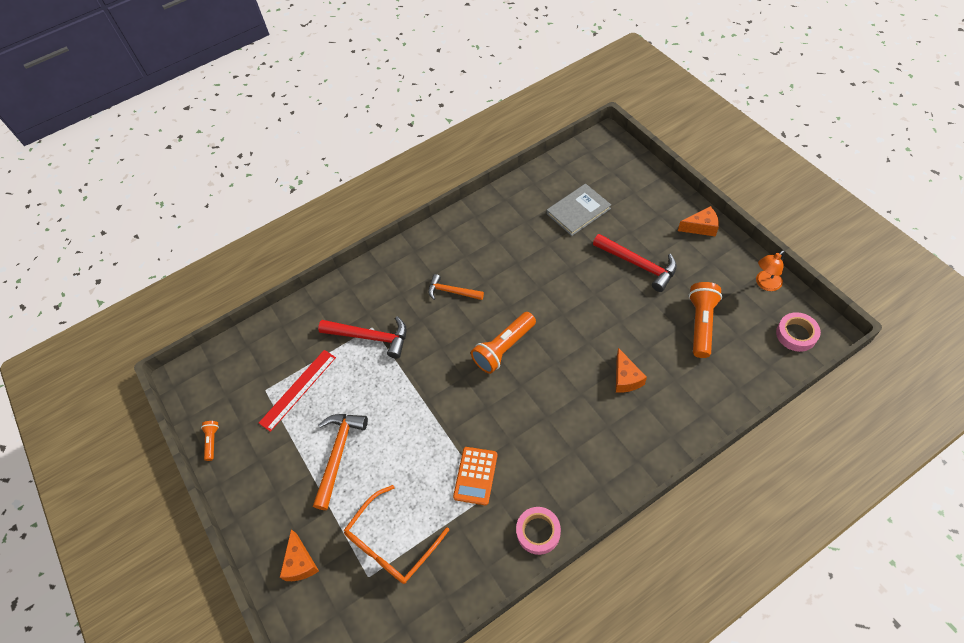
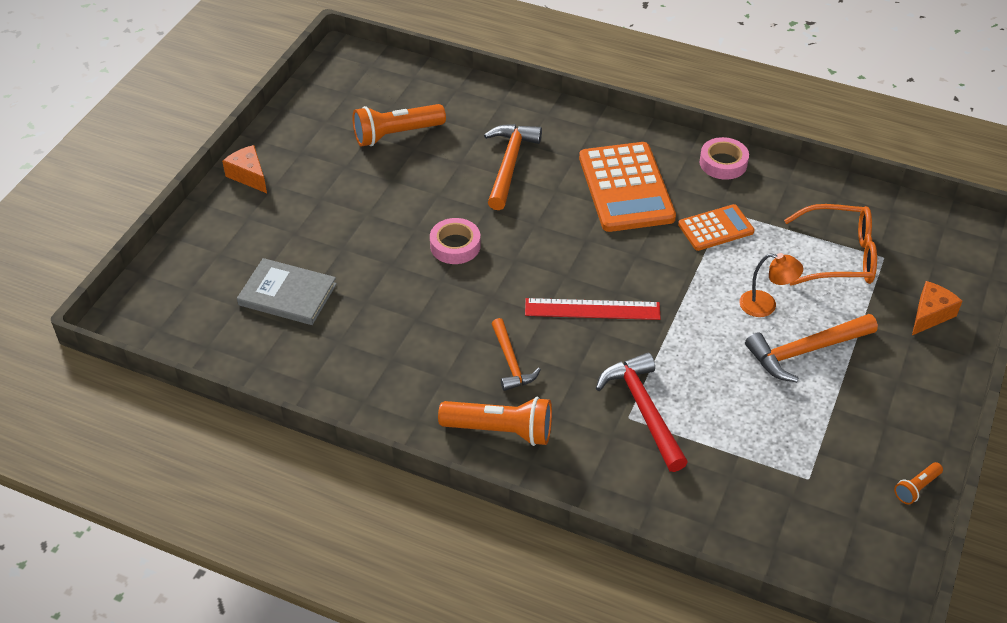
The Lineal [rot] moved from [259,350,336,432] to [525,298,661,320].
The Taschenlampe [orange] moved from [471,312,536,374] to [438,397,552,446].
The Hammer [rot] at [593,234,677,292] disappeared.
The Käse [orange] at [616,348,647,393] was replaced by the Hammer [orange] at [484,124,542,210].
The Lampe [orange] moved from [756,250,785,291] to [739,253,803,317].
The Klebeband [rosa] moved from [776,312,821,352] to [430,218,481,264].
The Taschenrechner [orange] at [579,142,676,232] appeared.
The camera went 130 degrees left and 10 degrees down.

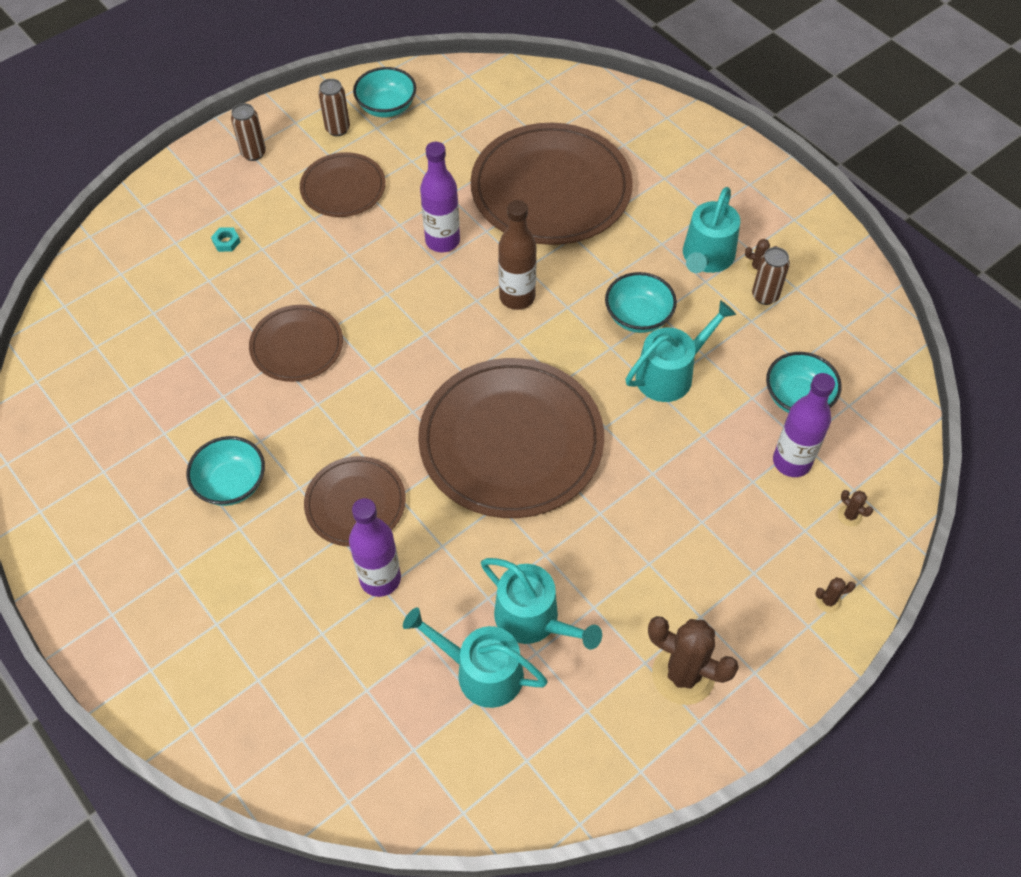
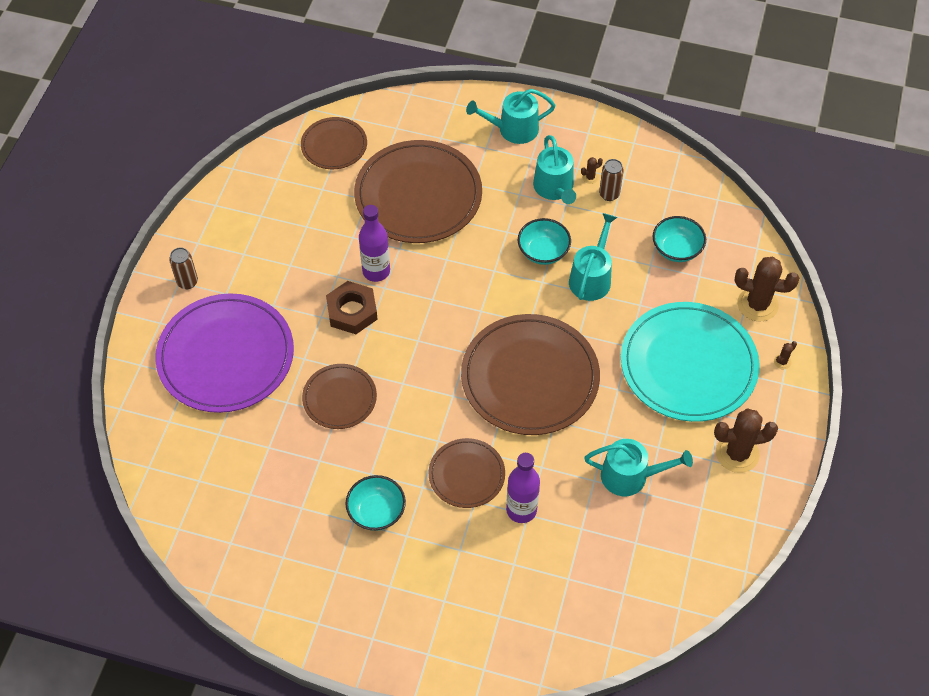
The Sechskantmutter [türkis] at [211,228,241,252] was replaced by the Teller [lila] at [155,294,294,413].
The Teller [braun] moved from [300,152,386,217] to [301,117,367,169].
The Dose [braun] at [318,79,350,136] disappeared.
The Schüssel [türkis] at [353,67,416,118] disappeared.
The Gießkanne [türkis] moved from [403,607,548,708] to [466,89,556,144].
The Flasche [braun] at [498,200,537,310] disappeared.
The Flasche [lila] at [773,373,835,477] disappeared.
The Kaktus [braun] at [838,490,873,527] changed to 2.39 times the size.
The Sechskantmutter [braun] at [326,281,378,334] appeared.
The Teller [türkis] at [621,302,760,422] appeared.
The camera went 35 degrees left and 0 degrees up.

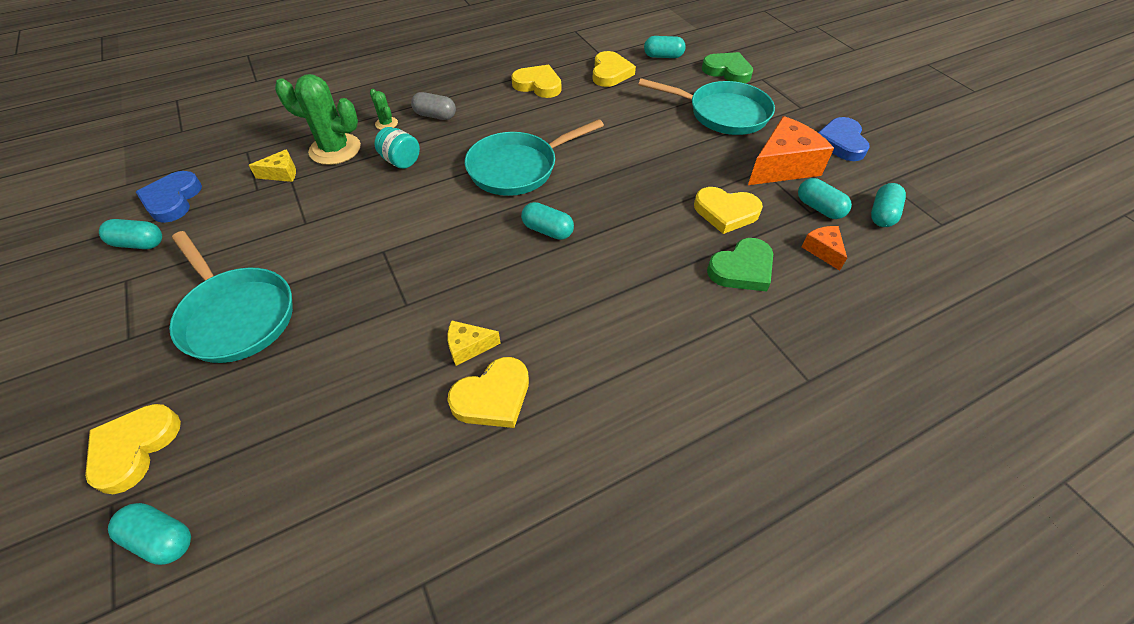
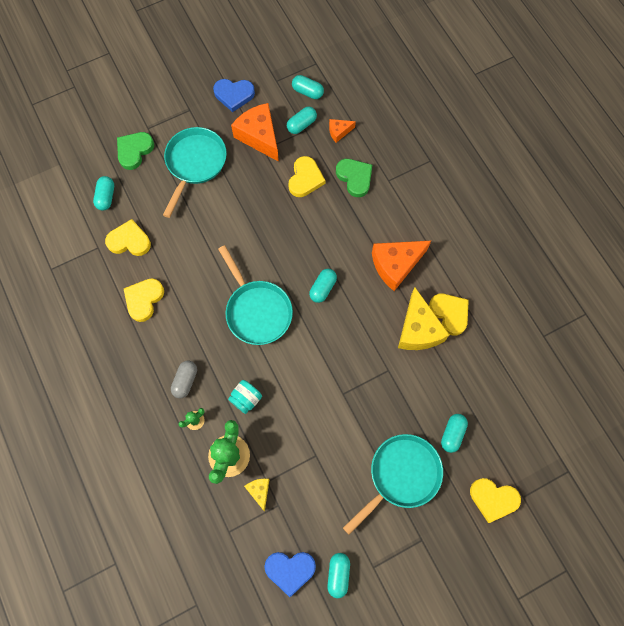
The Kapsel [türkis] moved from [108,503,191,565] to [441,414,468,453].
The Käse [gelb] at [447,320,501,366] changed to 2.03 times the size.
The Käse [orange] at [372,241,431,291] appeared.
The camera went 90 degrees left and 20 degrees up.

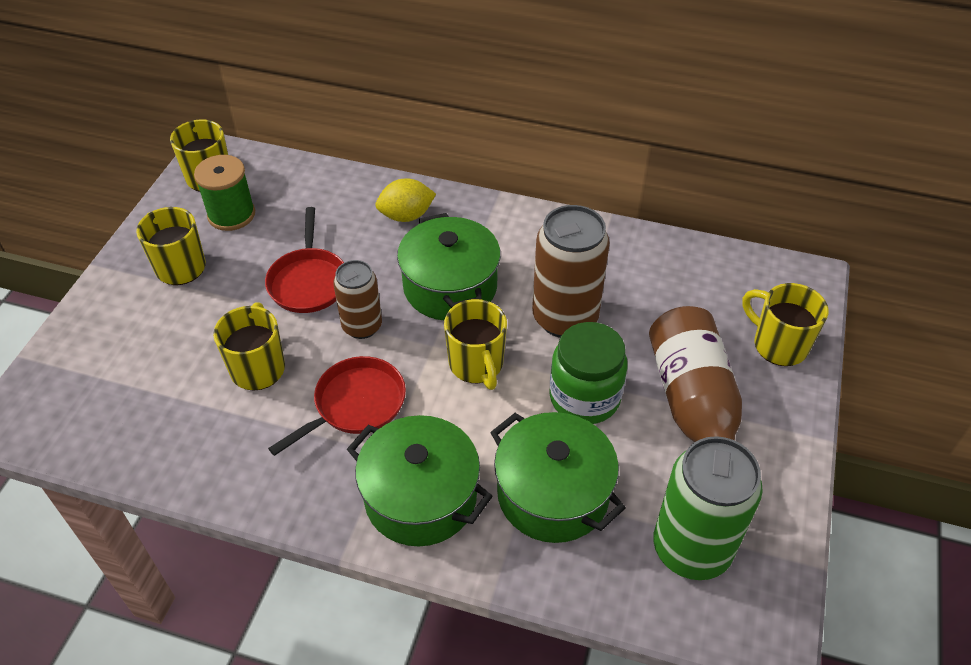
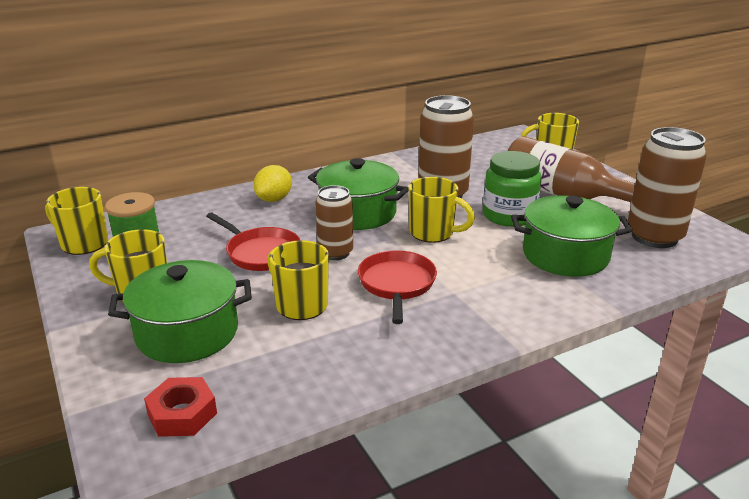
The Kochtopf [grün] moved from [347,415,493,546] to [108,260,252,363].
The Dose [grün] at [653,436,763,580] became the Dose [braun] at [628,127,707,248].
The Sechskantmutter [rot] at [144,377,217,437] appeared.
The camera went 45 degrees left and 20 degrees down.

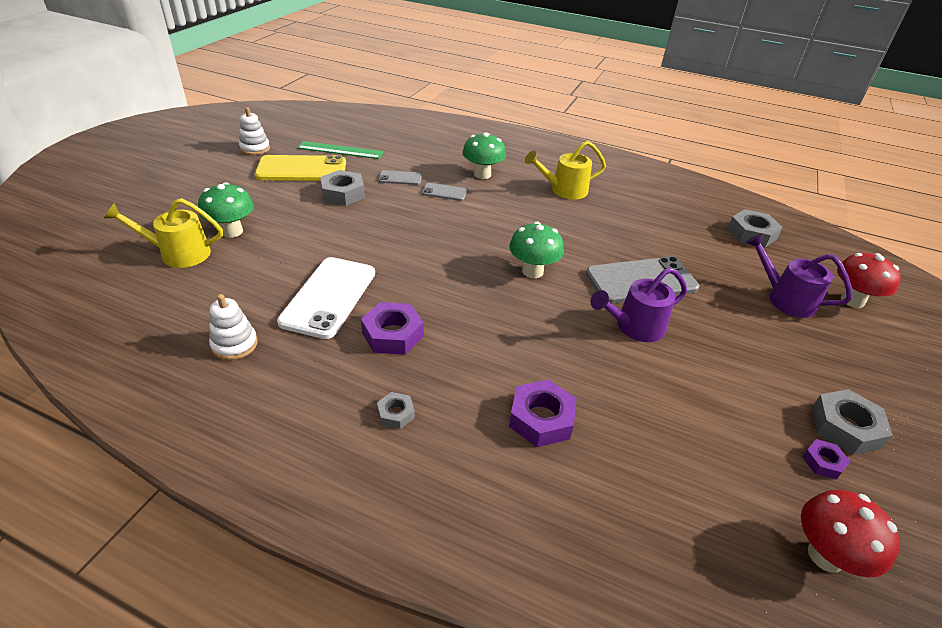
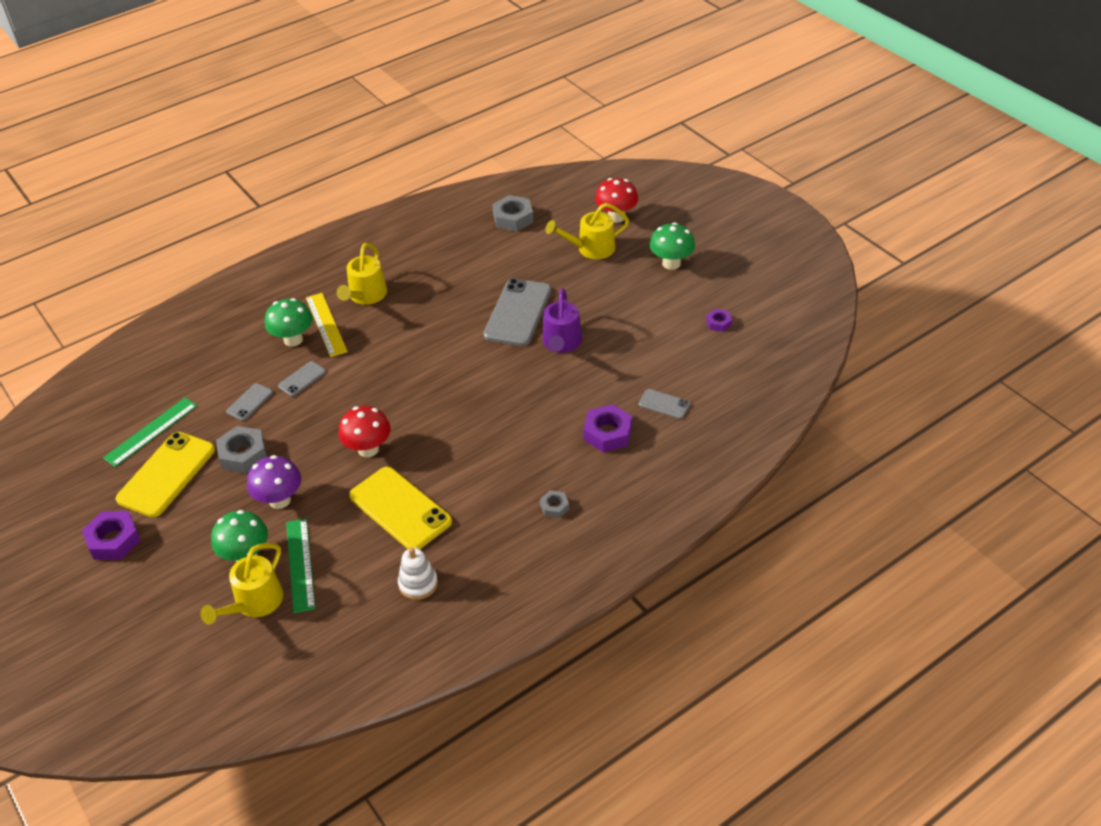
The Stapelspielzeug [weiß] at [239,107,270,155] disappeared.
The Handy [weiß] at [277,257,375,339] became the Handy [gelb] at [349,467,452,549].
The Sechskantmutter [lila] moved from [361,302,424,355] to [82,511,141,560].
The Pilz [grün] moved from [509,222,564,278] to [650,222,695,270].
The Gießkanne [lila] at [745,233,852,318] became the Gießkanne [gelb] at [545,203,629,259].
The Pilz [rot] moved from [801,490,900,577] to [338,406,391,457].
The Sechskantmutter [grau] at [811,389,893,455] disappeared.
The Pilz [lila] at [247,455,301,509] appeared.
The Lineal [grün] at [286,518,315,613] appeared.
The Lineal [gelb] at [306,293,348,357] appeared.
The Handy [grau] at [639,389,690,419] appeared.
The camera went 55 degrees left and 5 degrees up.

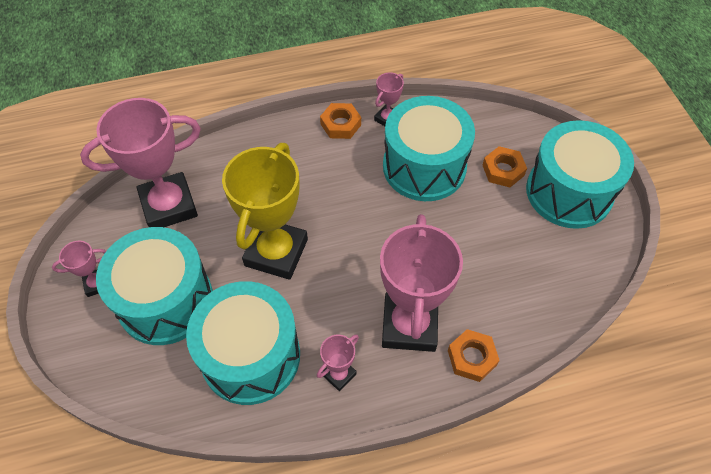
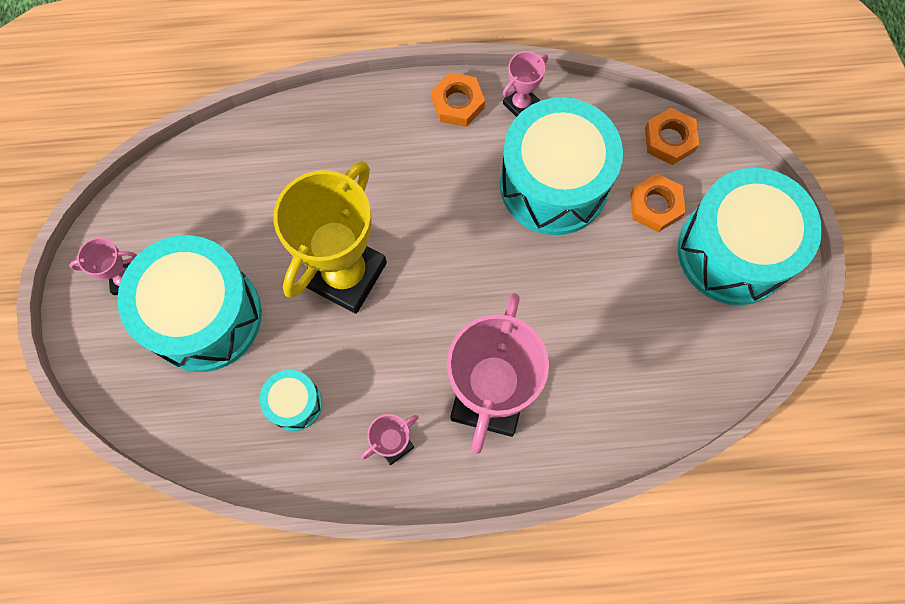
The Pokal [rosa] at [80,98,201,227] disappeared.
The Trommel [türkis] at [186,281,300,405] changed to 0.46 times the size.
The Sechskantmutter [orange] moved from [448,329,500,382] to [645,108,699,165].
The camera went 10 degrees right and 15 degrees up.

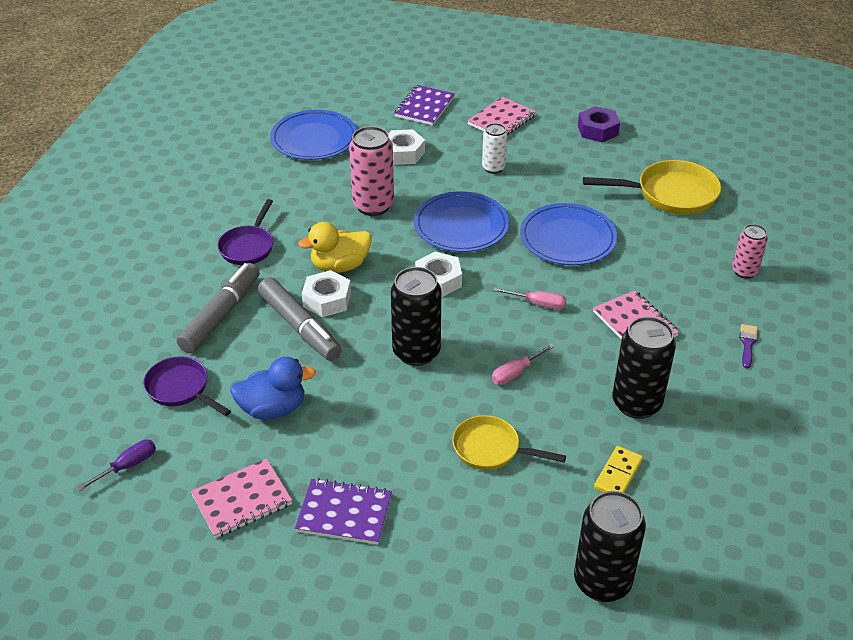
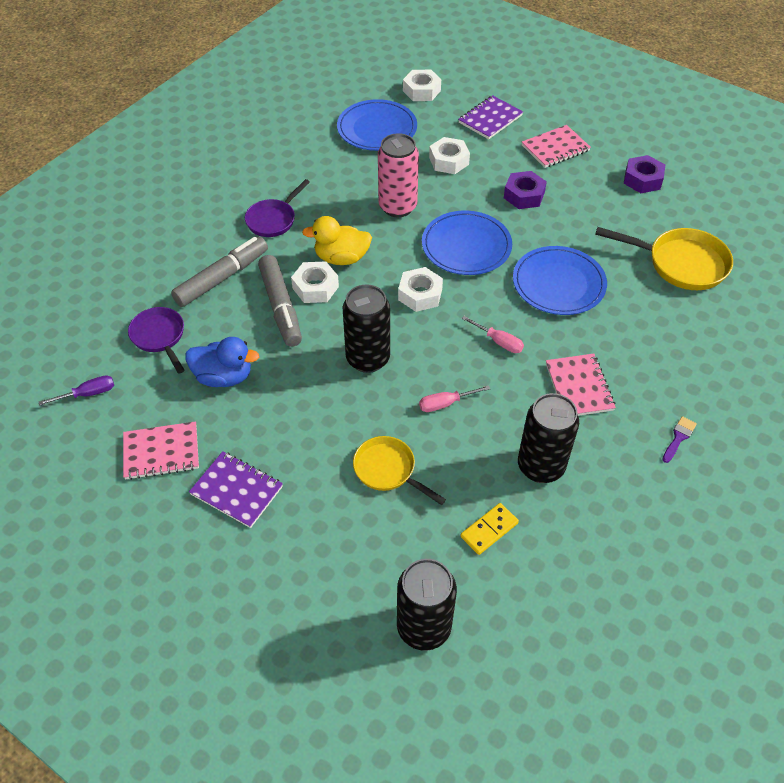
The Dose [weiß] at [482,123,507,174] was replaced by the Sechskantmutter [lila] at [504,171,547,209].
The Dose [rosa] at [732,224,768,279] disappeared.
The Sechskantmutter [weiß] at [403,70,441,101] appeared.
The camera went 20 degrees right and 10 degrees up.

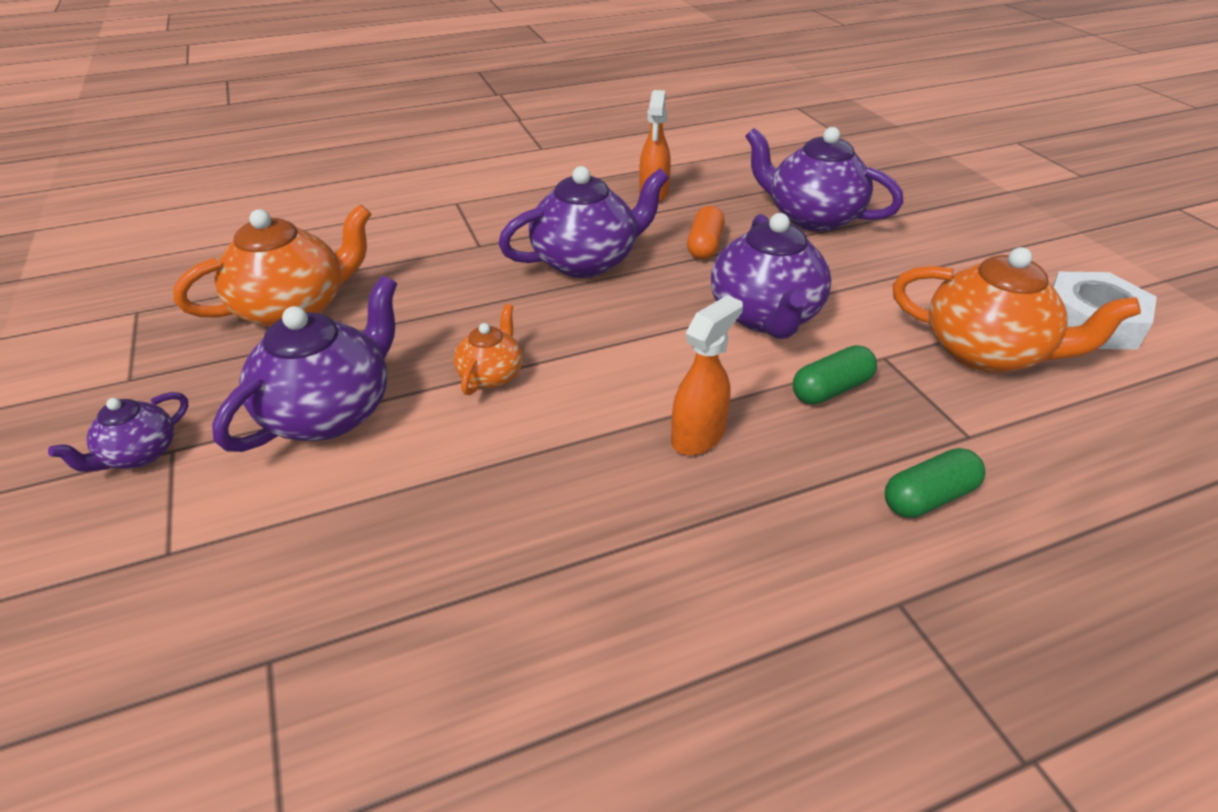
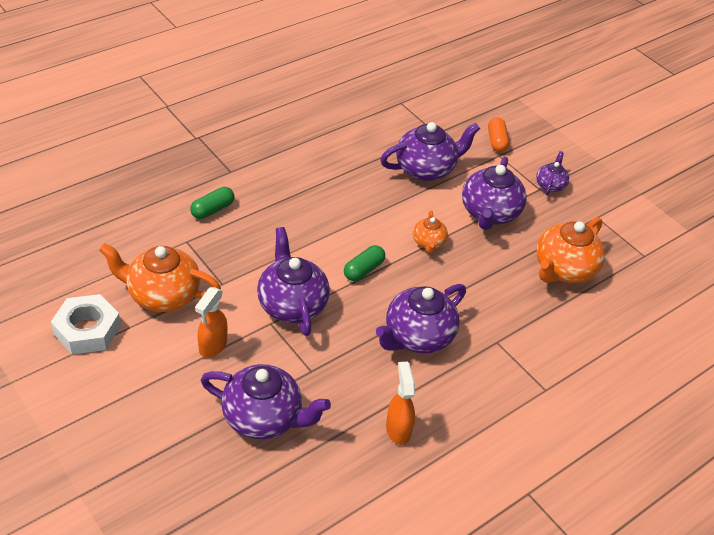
The Sprühflasche [orange] moved from [671,295,743,455] to [195,287,227,358].
The Kapsel [orange] moved from [687,206,725,259] to [488,117,509,152].
The Kapsel [grün] moved from [793,345,877,405] to [344,245,385,281].
The Teekanne [lila] at [380,122,480,181] appeared.
The camera went 160 degrees right and 5 degrees up.

